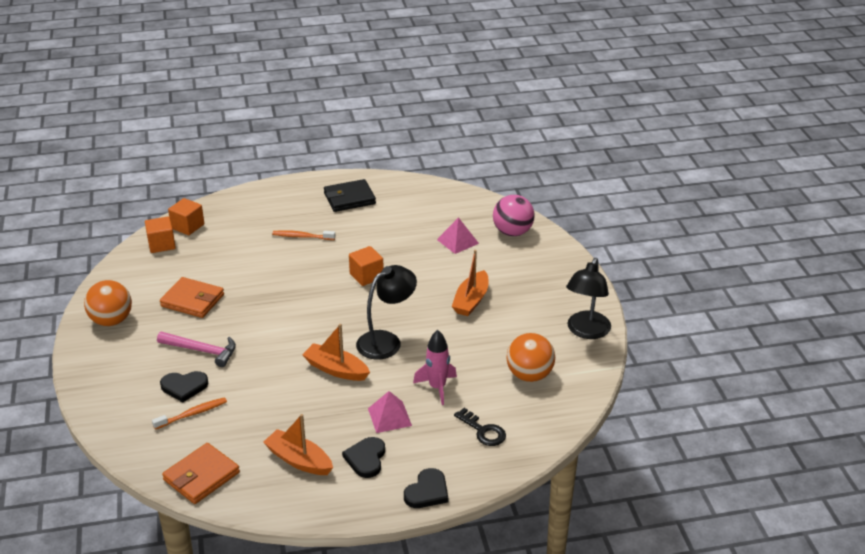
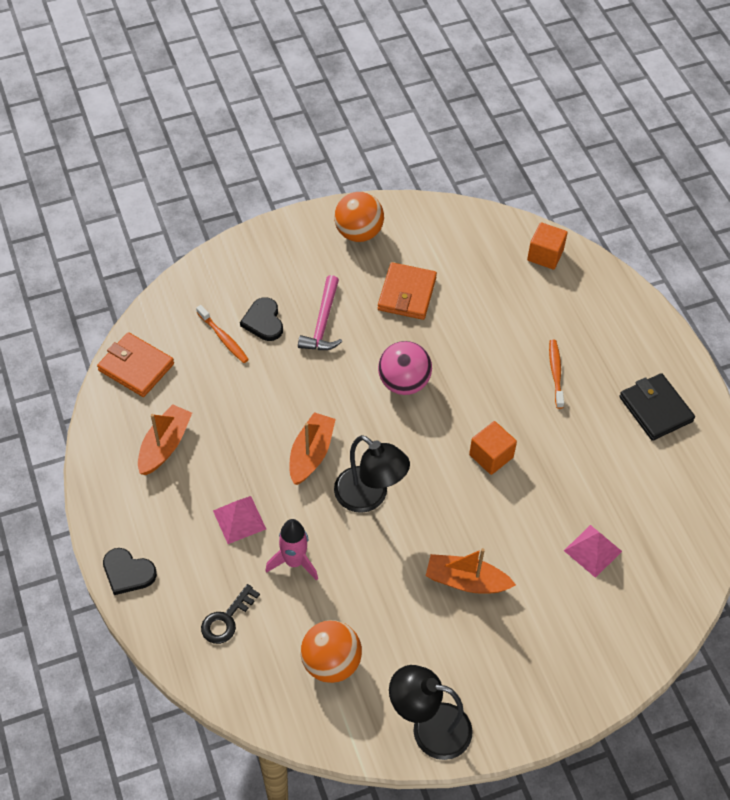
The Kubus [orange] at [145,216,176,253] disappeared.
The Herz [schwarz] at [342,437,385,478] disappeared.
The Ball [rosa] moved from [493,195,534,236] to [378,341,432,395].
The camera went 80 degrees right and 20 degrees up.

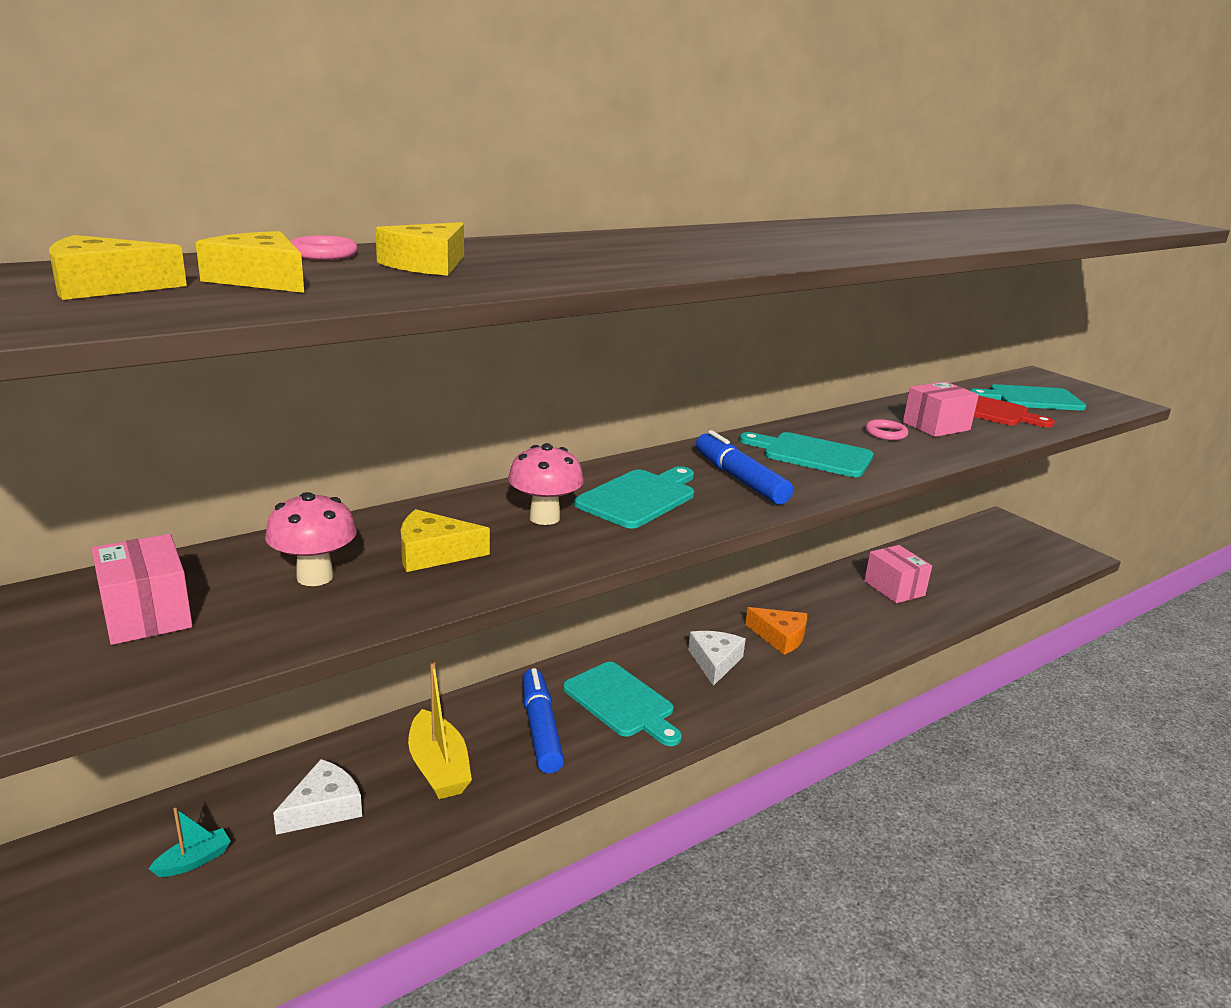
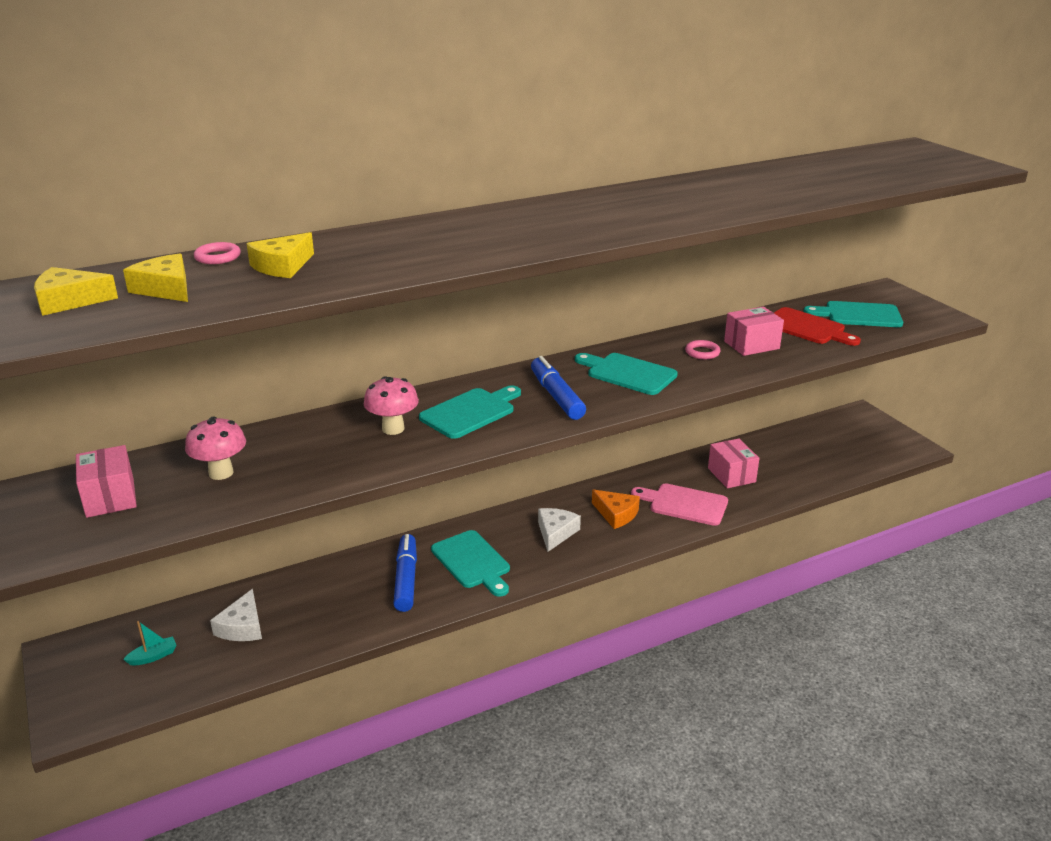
The Käse [weiß] at [273,759,362,835] turned 135 degrees clockwise.
The Käse [gelb] at [401,509,490,572] disappeared.
The Boot [gelb] at [408,661,472,799] disappeared.
The Schneidebrett [rosa] at [631,483,728,526] appeared.
The camera went 10 degrees right and 5 degrees up.

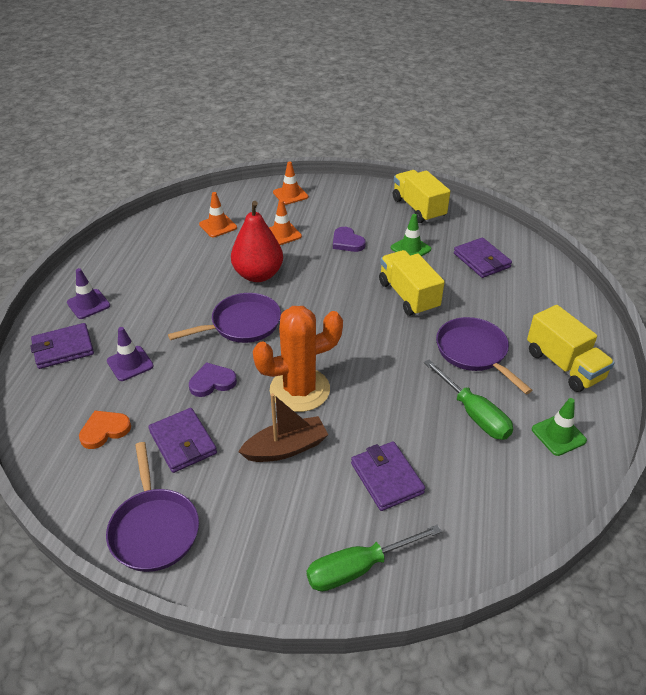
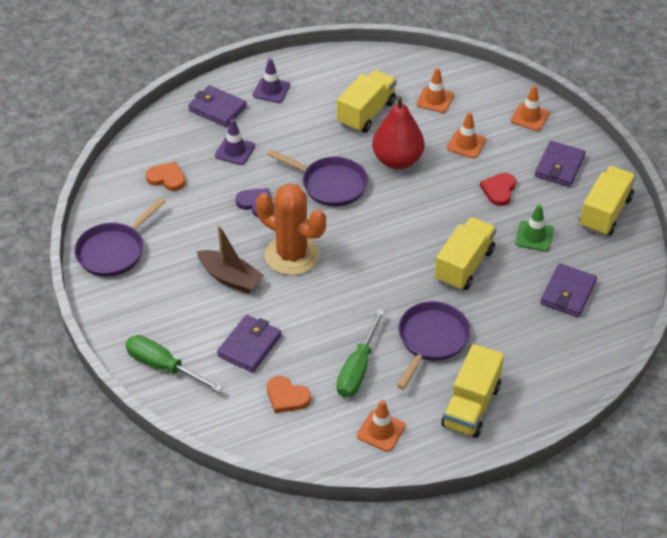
The Geldbörse [lila] moved from [148,408,217,473] to [535,141,586,187].
The Herz [lila] at [333,227,366,252] became the Herz [rot] at [480,173,516,206].
The Leitkegel [grün] at [532,398,587,456] became the Leitkegel [orange] at [357,400,406,452].
The Herz [orange] at [267,376,311,413] appeared.
The Lastwagen [gelb] at [337,70,397,133] appeared.
The camera went 55 degrees right and 5 degrees up.

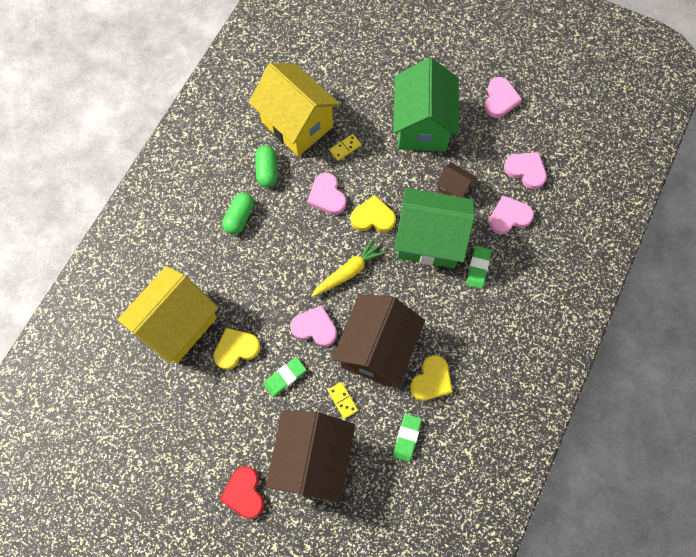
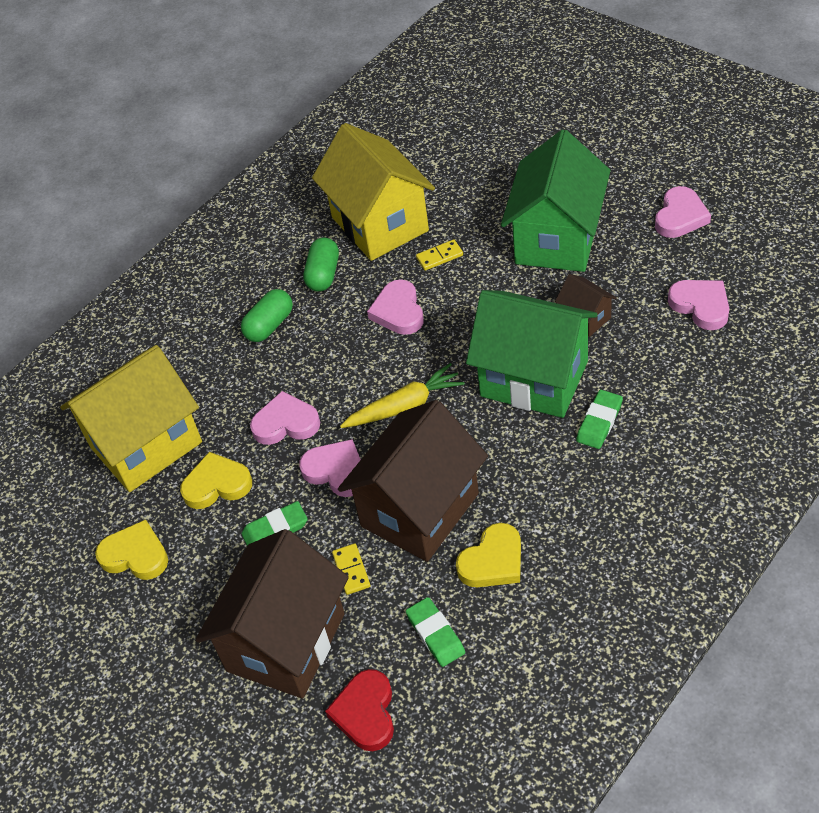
The Herz [rot] moved from [219,466,264,519] to [325,669,394,751].
The Herz [gelb] moved from [351,195,396,232] to [95,519,168,580].
The Radiergummi [grün] at [393,414,422,462] turned 60 degrees counterclockwise.
The Herz [rosa] moved from [489,196,534,234] to [250,391,320,445].
The camera went 20 degrees right and 20 degrees down.

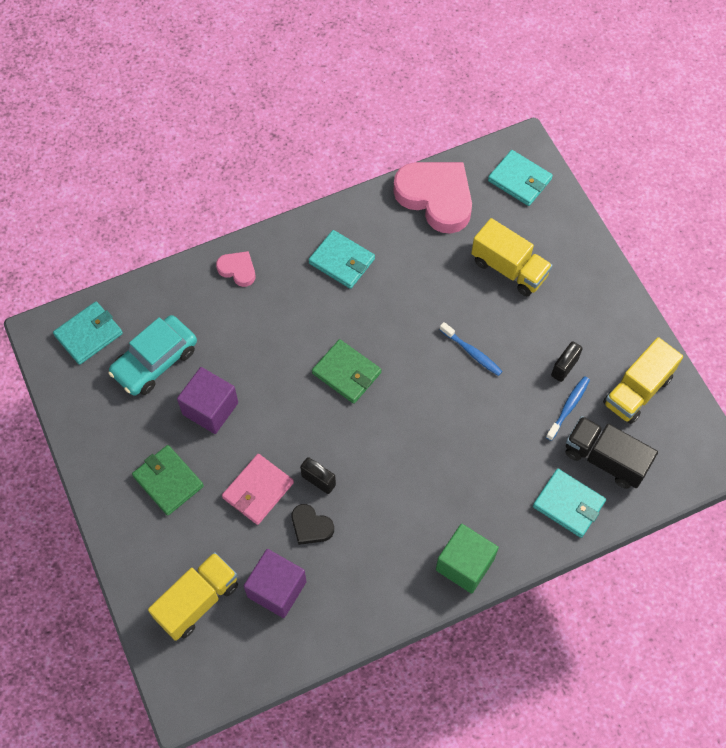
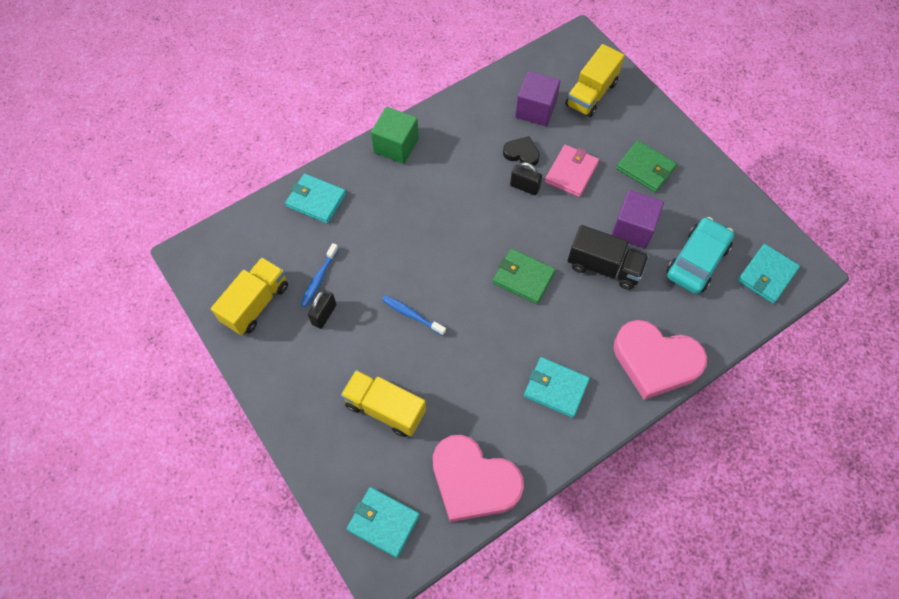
The Herz [rosa] at [216,251,255,287] changed to 2.12 times the size.
The Lastwagen [schwarz] moved from [566,416,658,489] to [568,225,649,290].
The camera went 170 degrees right and 0 degrees up.

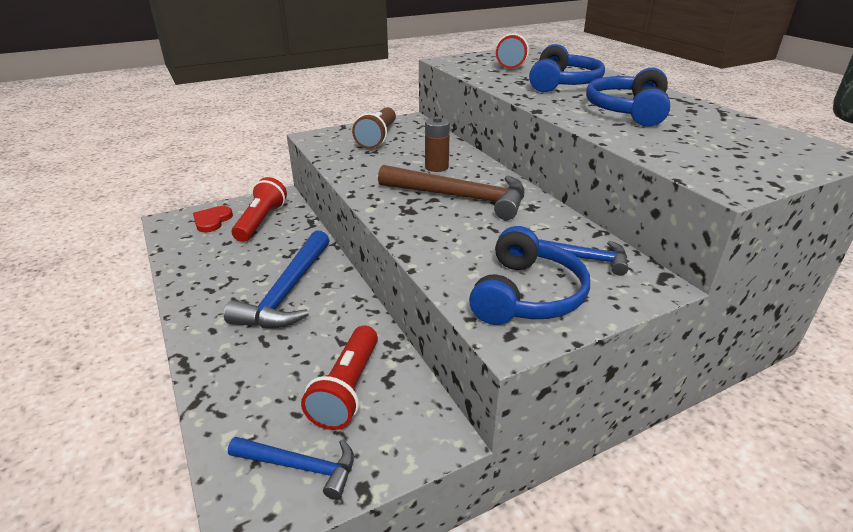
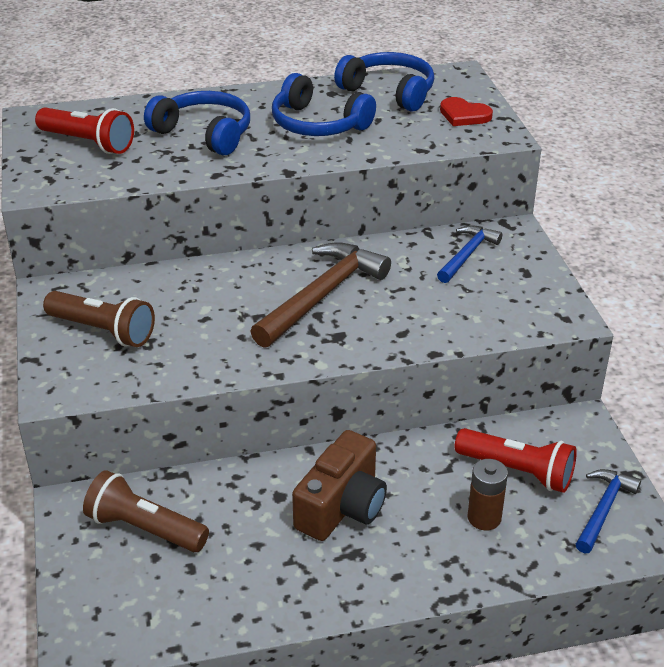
The Herz [rot] moved from [193,206,233,232] to [440,97,493,126].
The Hammer [blau] at [224,230,330,328] was replaced by the Kamera [braun] at [292,430,387,541].
The Taschenlampe [rot] at [232,177,287,242] became the Taschenlampe [braun] at [83,470,209,552].
The Batterie [braun] moved from [425,116,450,172] to [468,459,508,530].
The Kopfhörer [blau] moved from [469,226,590,325] to [334,52,434,111].
The camera went 75 degrees left and 5 degrees up.

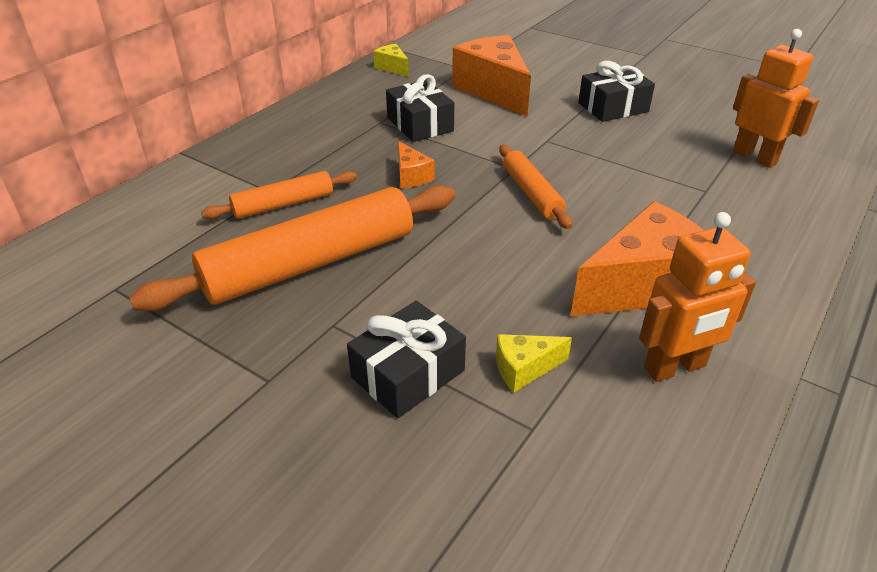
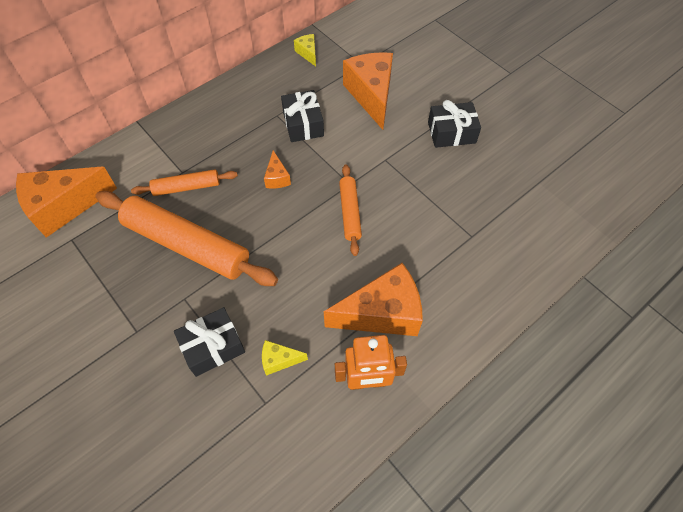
The Nudelholz [orange] at [129,185,455,311] turned 45 degrees clockwise.
The Roboter [orange] at [733,29,819,168] disappeared.
The Käse [orange] at [16,167,117,238] appeared.
The camera went 15 degrees right and 20 degrees up.

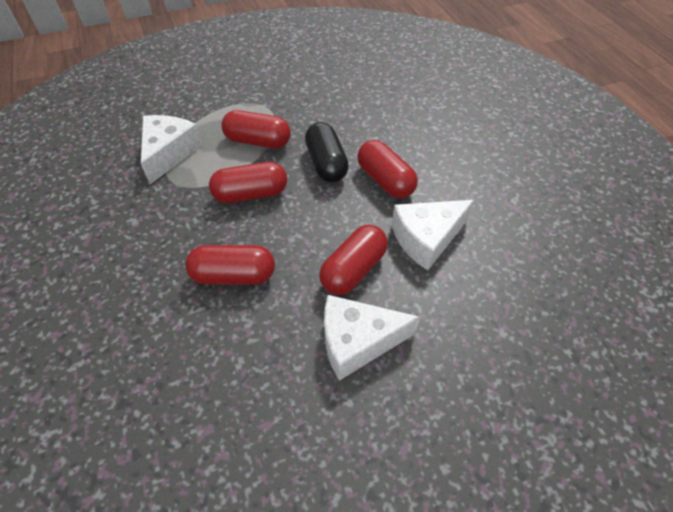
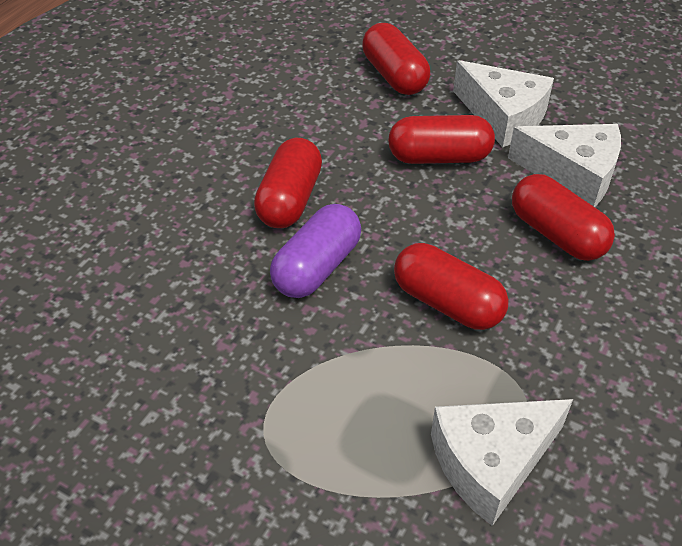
The Kapsel [rot] moved from [221,110,291,149] to [362,23,430,95].
The Kapsel [schwarz] at [305,122,349,182] became the Kapsel [lila] at [270,204,361,298].
The Käse [weiß] moved from [392,200,474,270] to [508,124,621,207].
The camera went 130 degrees left and 5 degrees down.

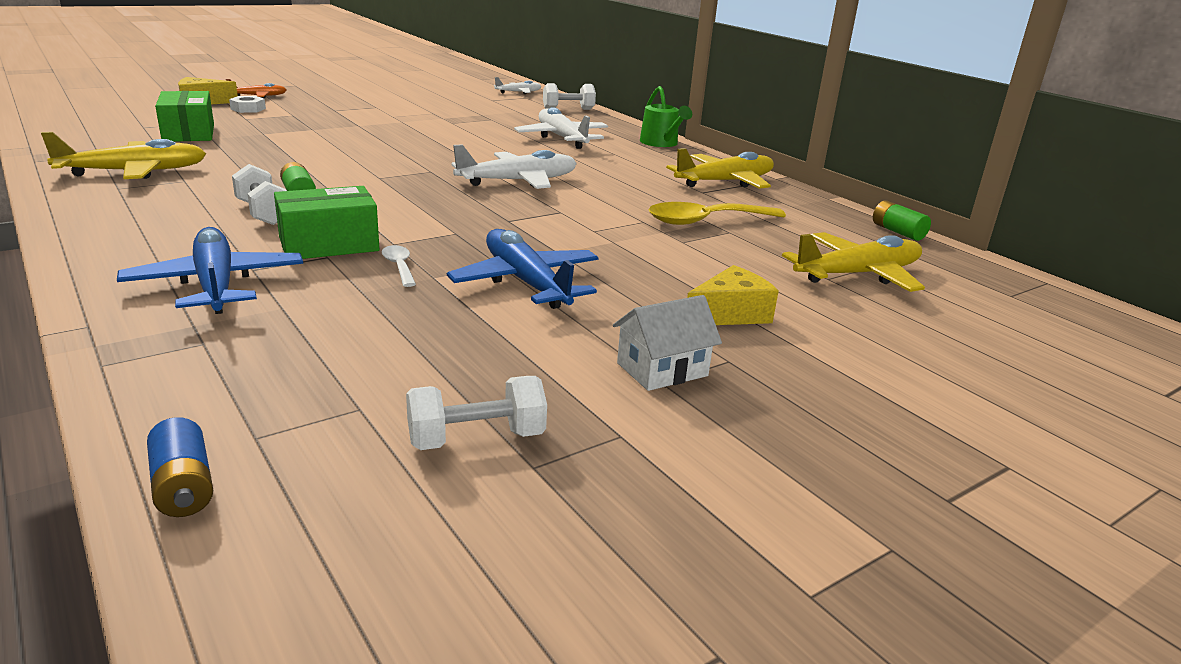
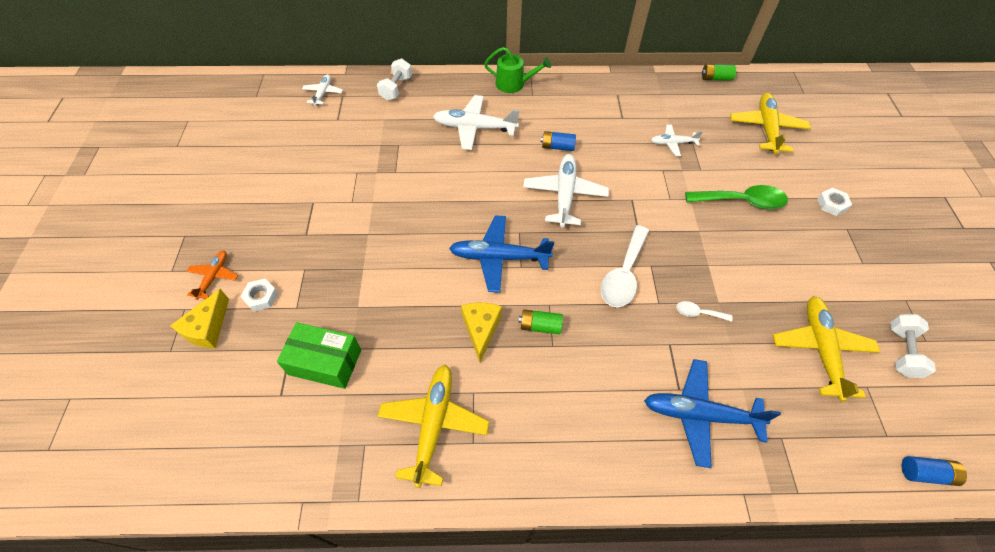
The Hantel [weiß] at [232,164,287,225] disappeared.
The Schachtel [grün] at [274,186,379,259] disappeared.
The Flugzeug [blau] moved from [447,229,599,309] to [449,215,554,293].
The Haus [weiß] at [613,295,722,391] disappeared.
The Löffel [gelb] at [648,202,786,225] was replaced by the Flugzeug [weiß] at [651,125,703,156].
The Flugzeug [gelb] moved from [666,148,774,189] to [773,296,880,402].
The Käse [gelb] moved from [687,265,779,325] to [461,303,502,362].
The Batterie [blau] at [541,131,576,151] appeared.
The Löffel [weiß] at [601,225,649,307] appeared.
The Löffel [grün] at [685,185,788,209] appeared.
The Sechskantmutter [weiß] at [817,188,852,216] appeared.
The camera went 55 degrees left and 30 degrees up.

